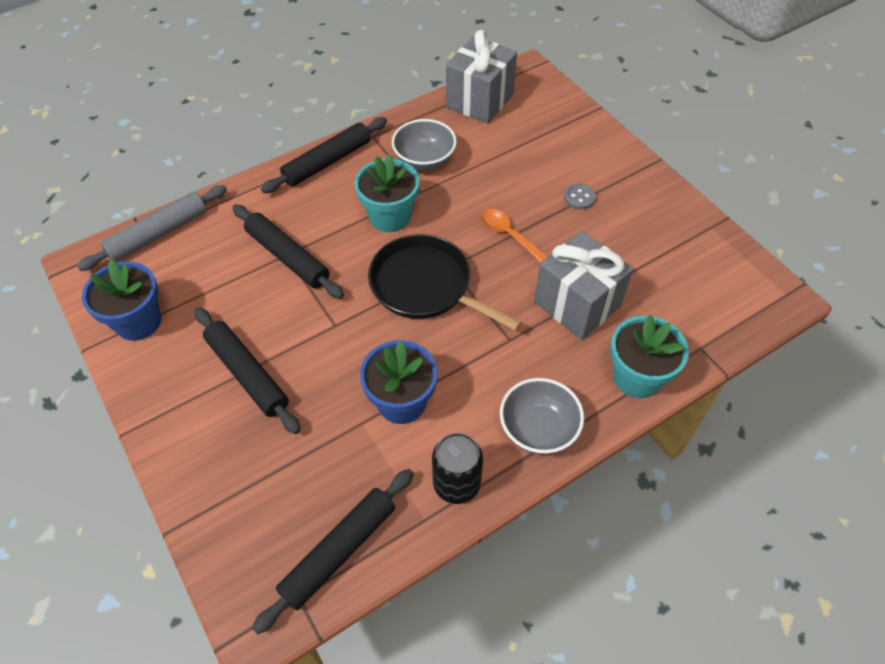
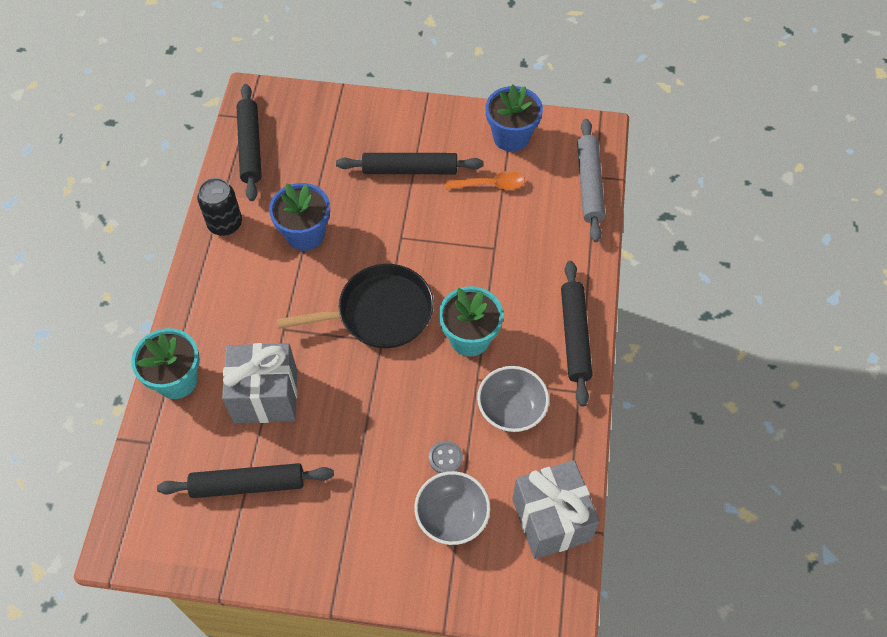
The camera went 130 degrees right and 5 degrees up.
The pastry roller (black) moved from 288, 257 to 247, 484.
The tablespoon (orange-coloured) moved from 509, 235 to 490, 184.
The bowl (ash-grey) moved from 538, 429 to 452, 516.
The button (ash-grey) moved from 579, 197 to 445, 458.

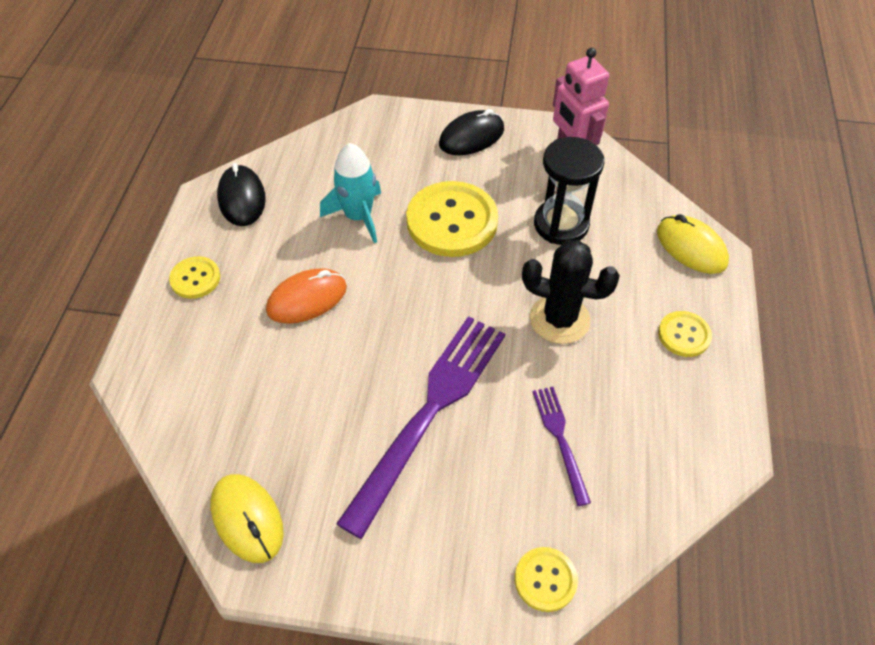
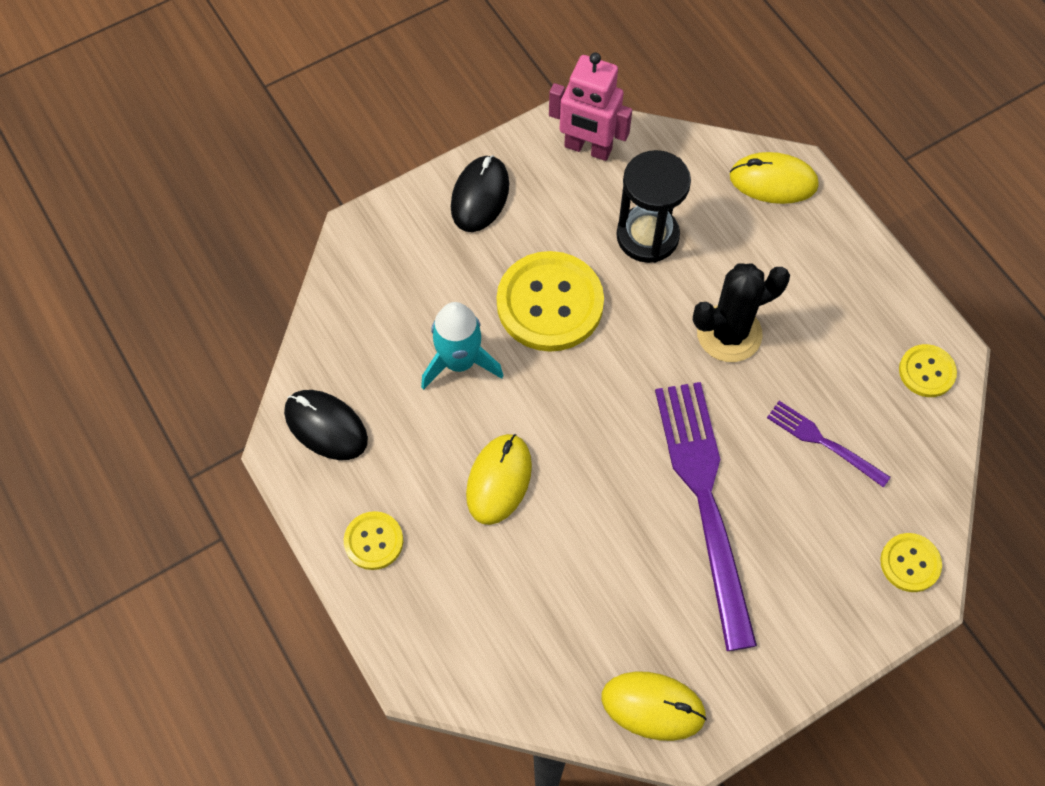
The camera went 40 degrees left and 10 degrees up.
The button (yellow) moved from 684, 335 to 926, 372.
The mouse (orange-coloured) at 307, 299 became the mouse (yellow) at 499, 480.

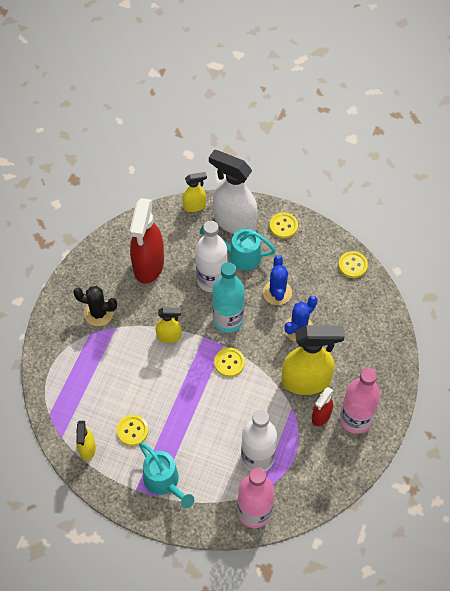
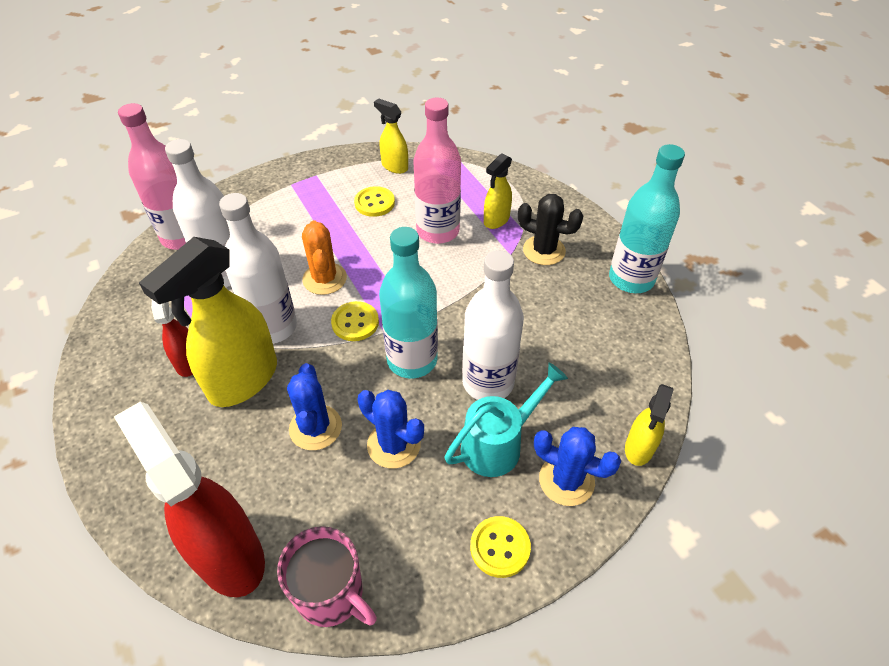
The camera went 130 degrees right and 10 degrees down.
The sprinkling can (aqua) at 164, 482 disappeared.
The bottle (white) at 273, 327 appeared.
The saguaro cactus (orange-coloured) at 324, 279 appeared.
The bottle (aqua) at 631, 279 appeared.
The sprayer (red) moved from 148, 265 to 229, 555.
The sprayer (yellow) moved from 169, 336 to 496, 220.
The bottle (rose-pink) moved from 355, 419 to 438, 231.
The sprayer (white) at 234, 222 was replaced by the saguaro cactus (cobalt) at 566, 480.
The button (yellow) at 352, 265 was replaced by the mug (rose-pink) at 331, 594.
The saguaro cactus (black) at 98, 313 turned 60 degrees clockwise.

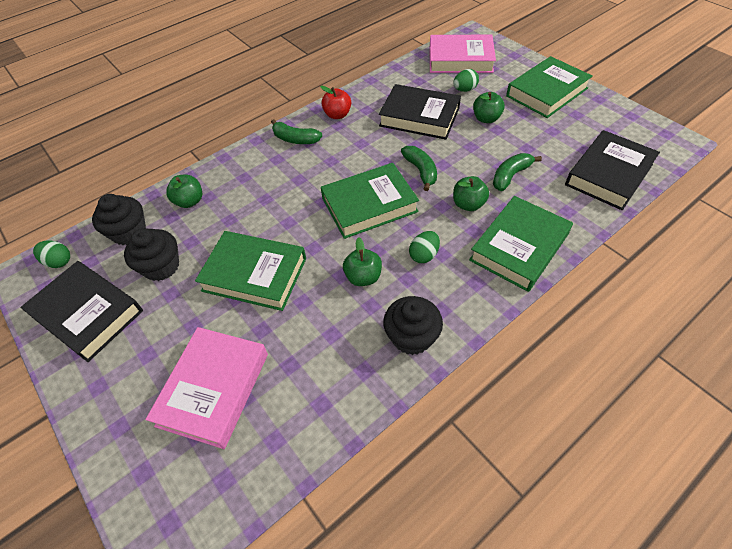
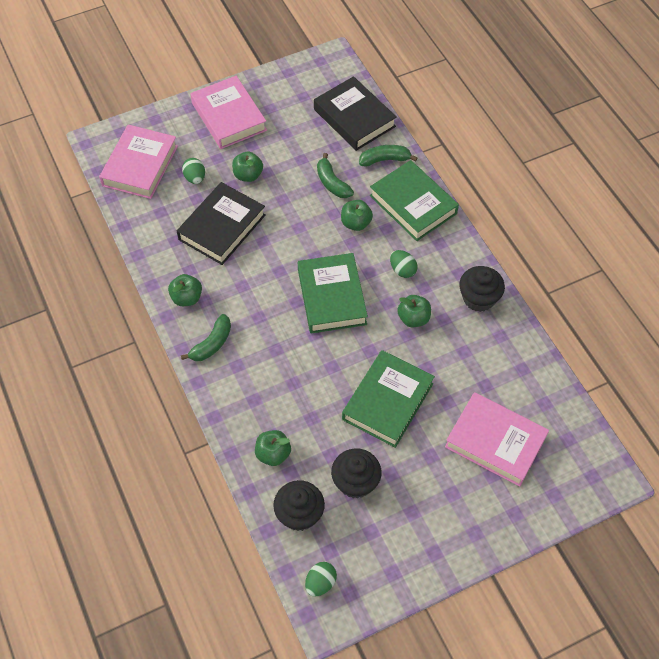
The camera went 80 degrees left and 5 degrees up.
The book (black) at 88, 313 disappeared.
The banana fruit (leaf-green) moved from 421, 171 to 384, 160.
The toy apple (red) at 337, 115 became the toy apple (leaf-green) at 187, 298.
The book (leaf-green) at 546, 92 became the book (rose-pink) at 229, 117.

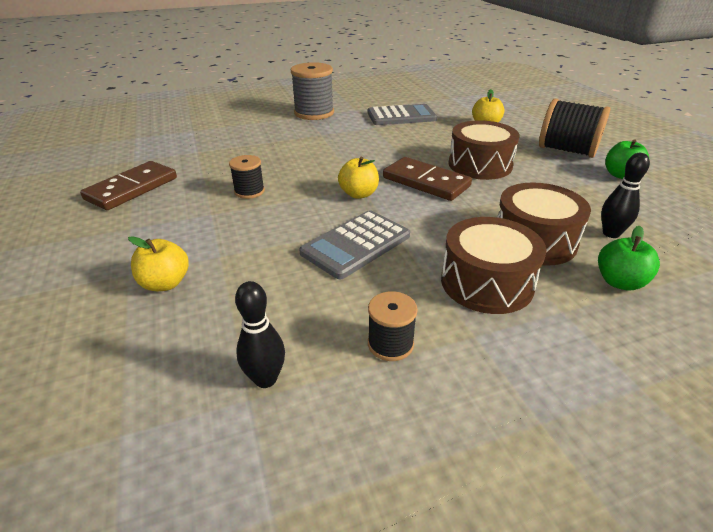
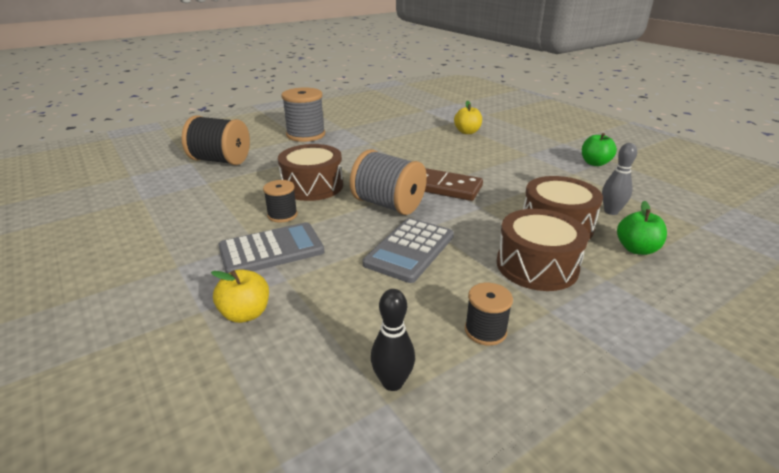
The camera went 15 degrees left and 5 degrees down.
The domino (russet) at 132, 189 disappeared.
The calculator (ash-grey) moved from 401, 116 to 271, 250.
The snare drum (russet) moved from 480, 165 to 312, 186.
The reel of thread (black) moved from 567, 150 to 221, 160.
The toy apple (yellow) at 359, 194 was replaced by the reel of thread (ash-grey) at 388, 205.
The tenpin (black) at 611, 233 became the tenpin (ash-grey) at 611, 211.

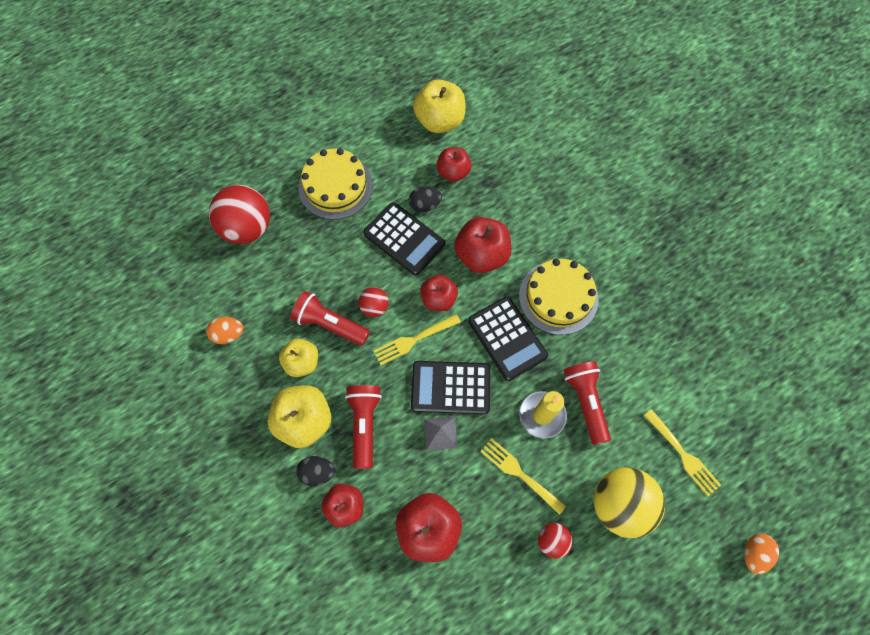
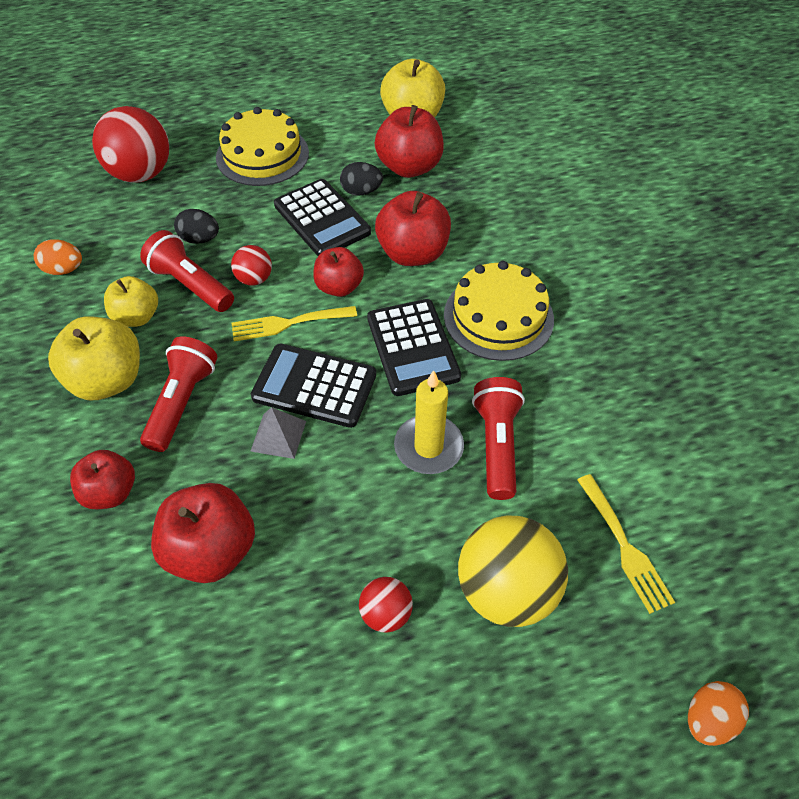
The camera went 15 degrees right and 15 degrees down.
The table fork (yellow) at 519, 473 disappeared.
The egg (black) moved from 318, 472 to 200, 239.
The toy apple (red) at 453, 172 changed to 1.54 times the size.

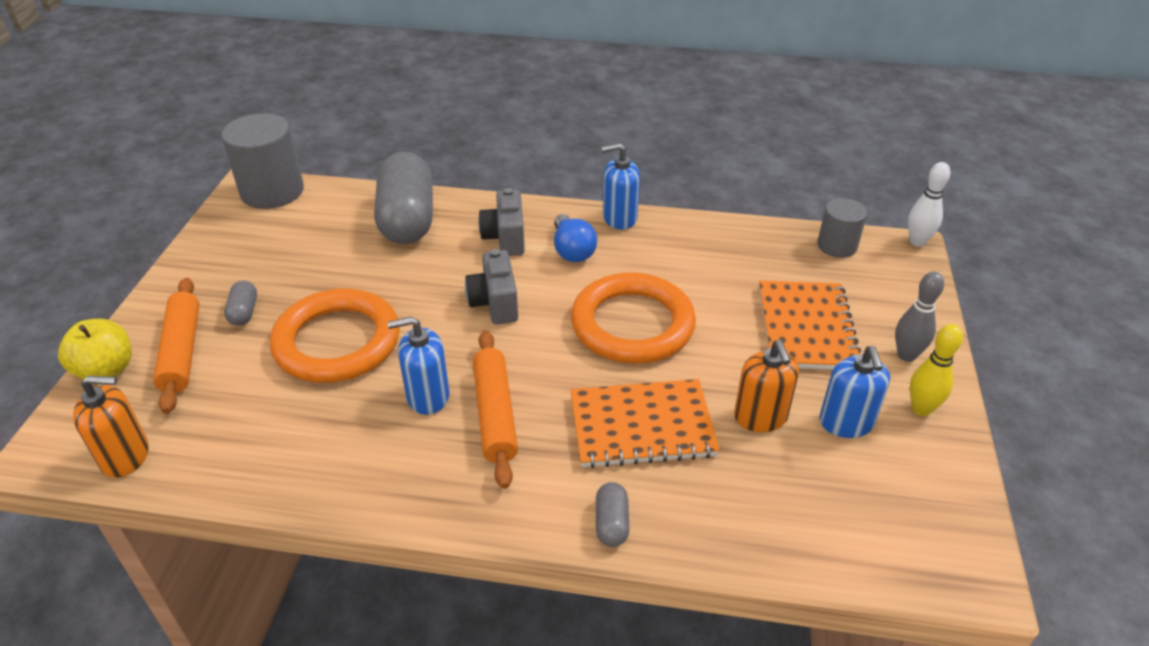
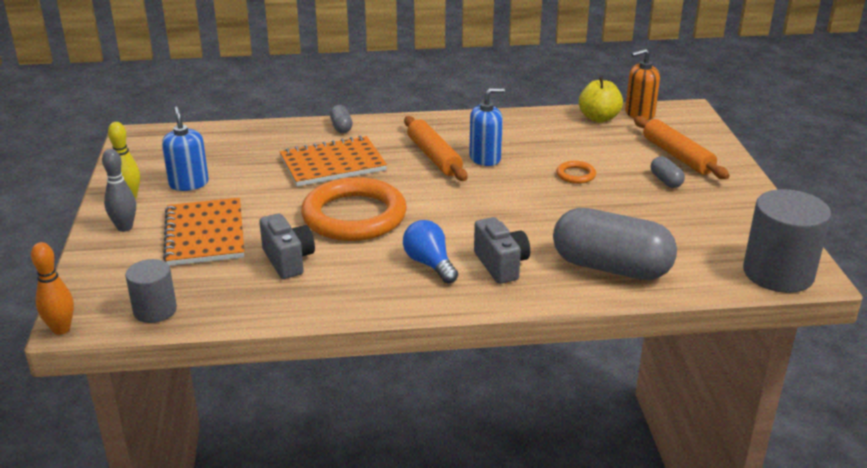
The camera went 165 degrees right and 10 degrees down.
The soap pump (cobalt) at 619, 218 disappeared.
The soap pump (orange-coloured) at 760, 417 disappeared.
The toy apple (yellow) moved from 106, 370 to 599, 118.
The camera (ash-grey) moved from 495, 303 to 288, 260.
The tenpin (white) at 917, 241 became the tenpin (orange-coloured) at 61, 329.
The pill (ash-grey) at 407, 219 turned 45 degrees counterclockwise.
The torus (orange-coloured) at 337, 342 changed to 0.40 times the size.

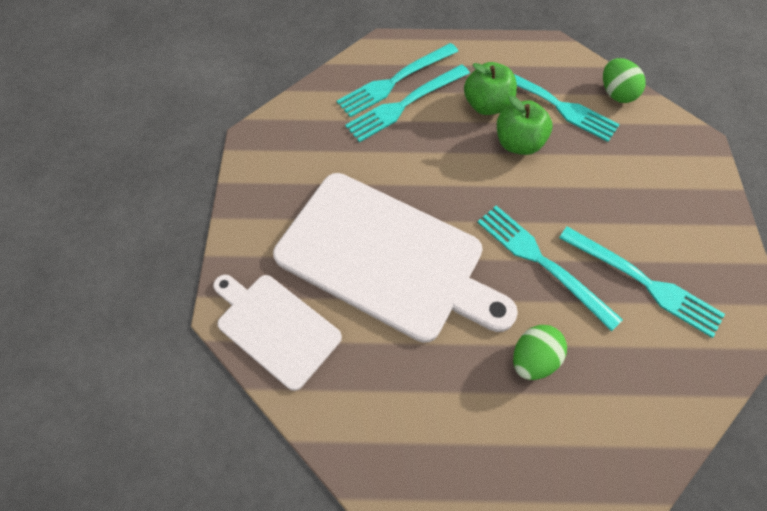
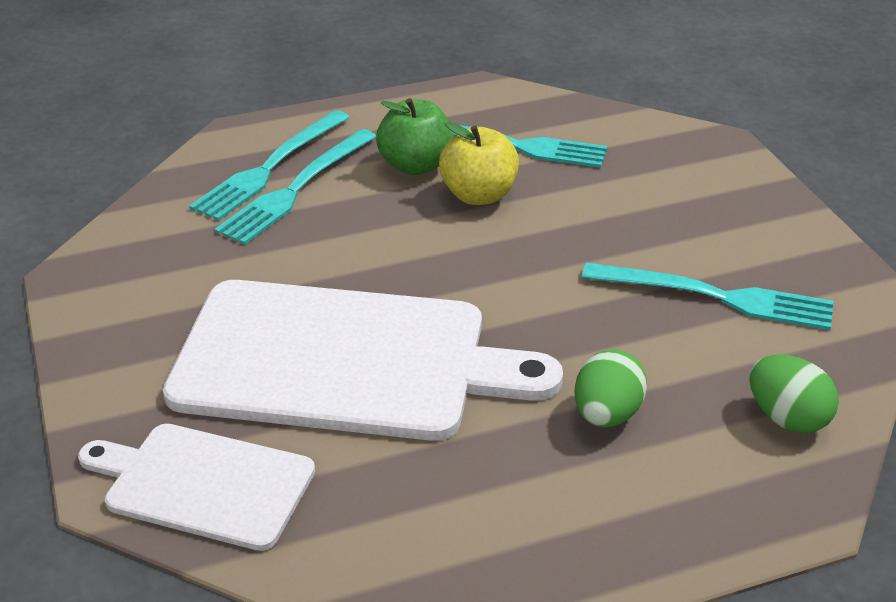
The camera went 20 degrees left and 25 degrees down.
The table fork (aqua) at 542, 262 disappeared.
The egg (leaf-green) moved from 615, 93 to 787, 418.
The toy apple (leaf-green) at 518, 143 became the toy apple (yellow) at 479, 195.

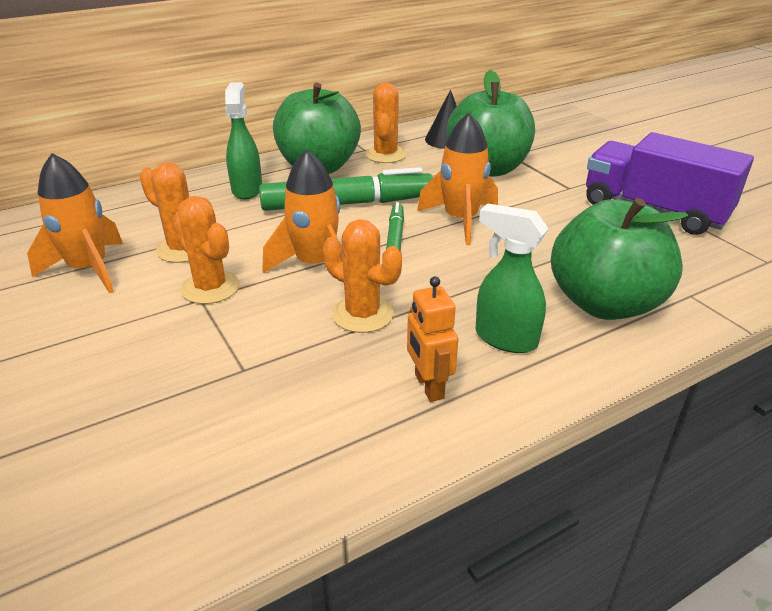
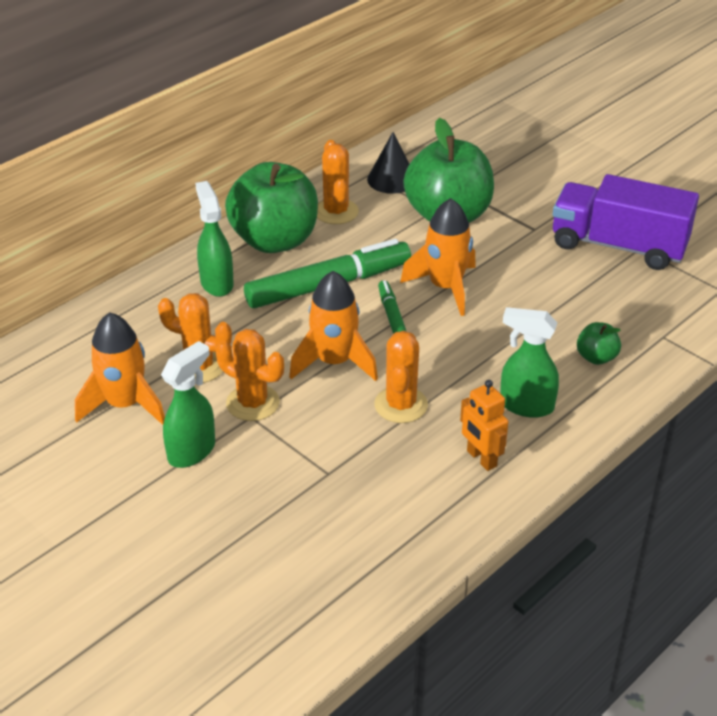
The camera went 15 degrees left and 5 degrees up.
The sprayer (leaf-green) at 192, 451 appeared.
The saguaro cactus (orange-coloured) at 362, 314 turned 75 degrees clockwise.
The toy apple (leaf-green) at 604, 303 changed to 0.43 times the size.

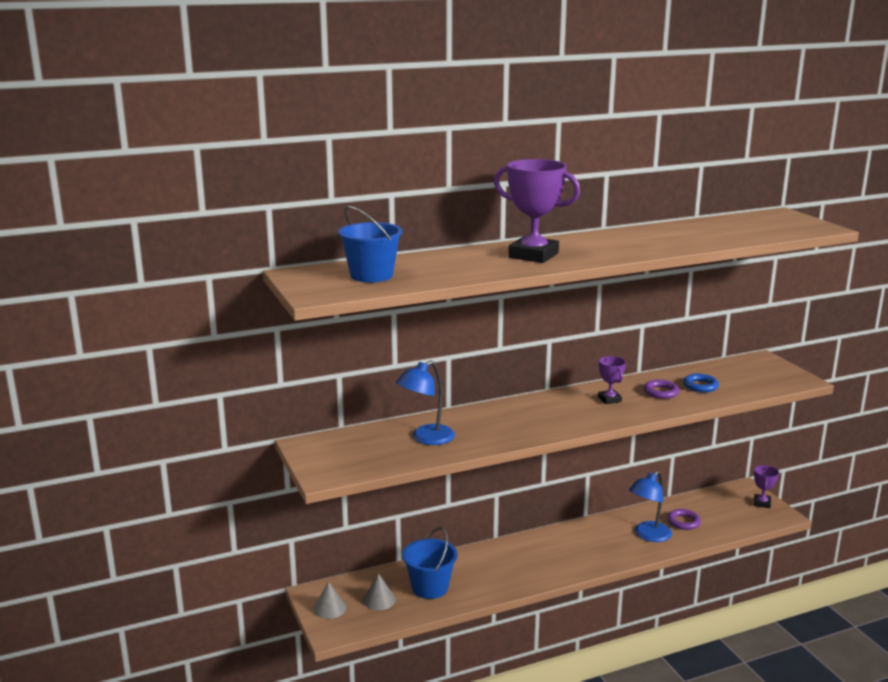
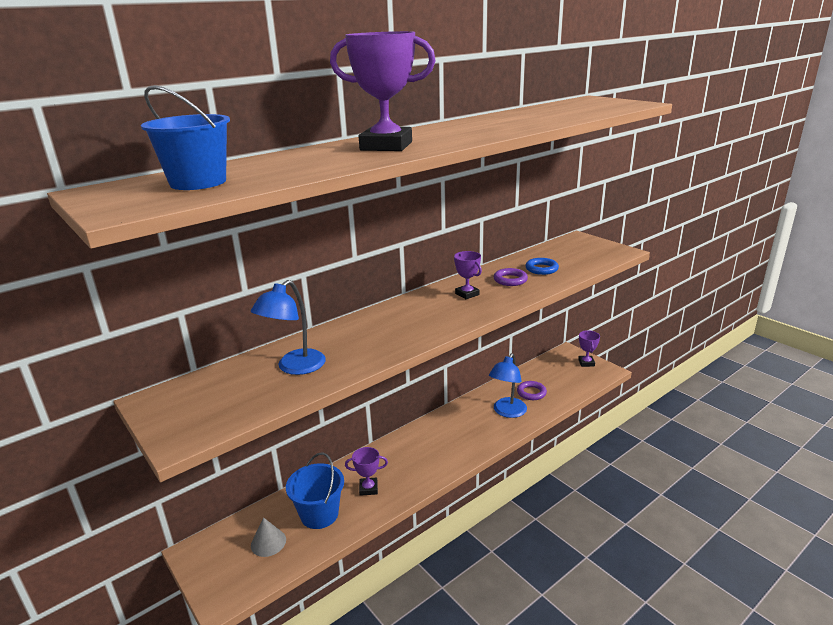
The camera went 15 degrees left and 5 degrees up.
The solid cone (ash-grey) at 329, 608 disappeared.
The prize cup (violet) at 368, 488 appeared.

